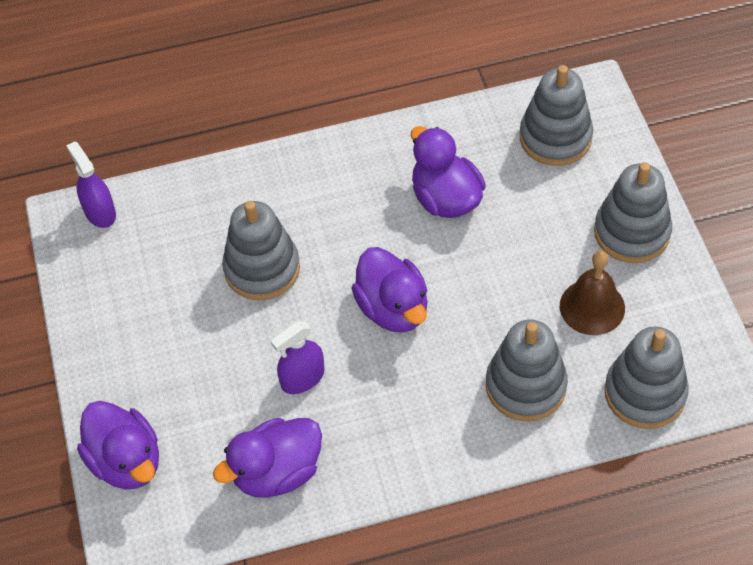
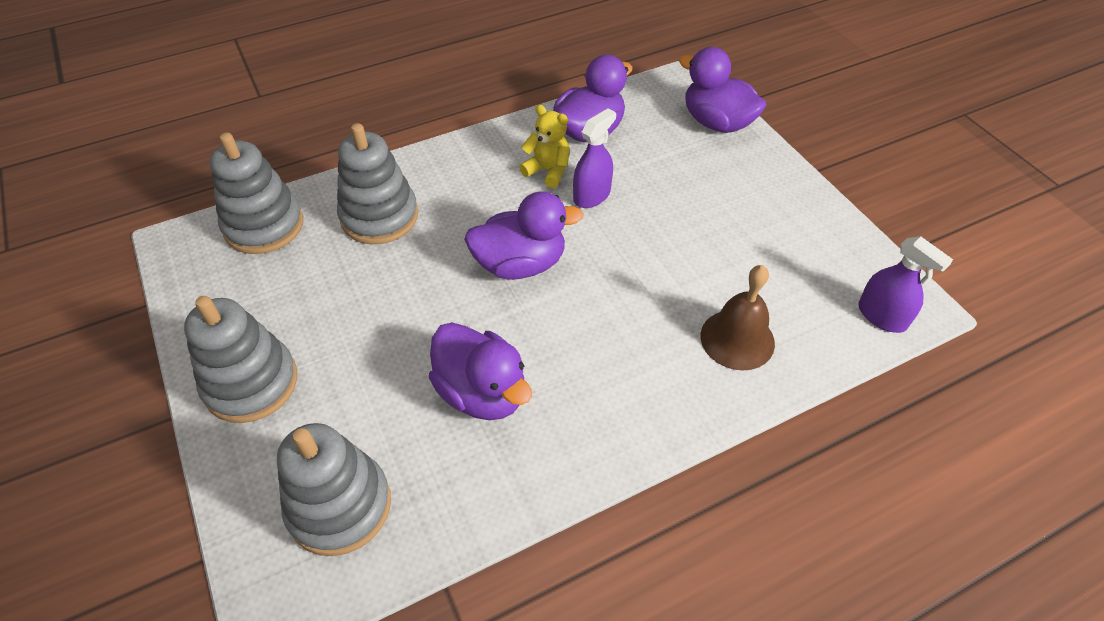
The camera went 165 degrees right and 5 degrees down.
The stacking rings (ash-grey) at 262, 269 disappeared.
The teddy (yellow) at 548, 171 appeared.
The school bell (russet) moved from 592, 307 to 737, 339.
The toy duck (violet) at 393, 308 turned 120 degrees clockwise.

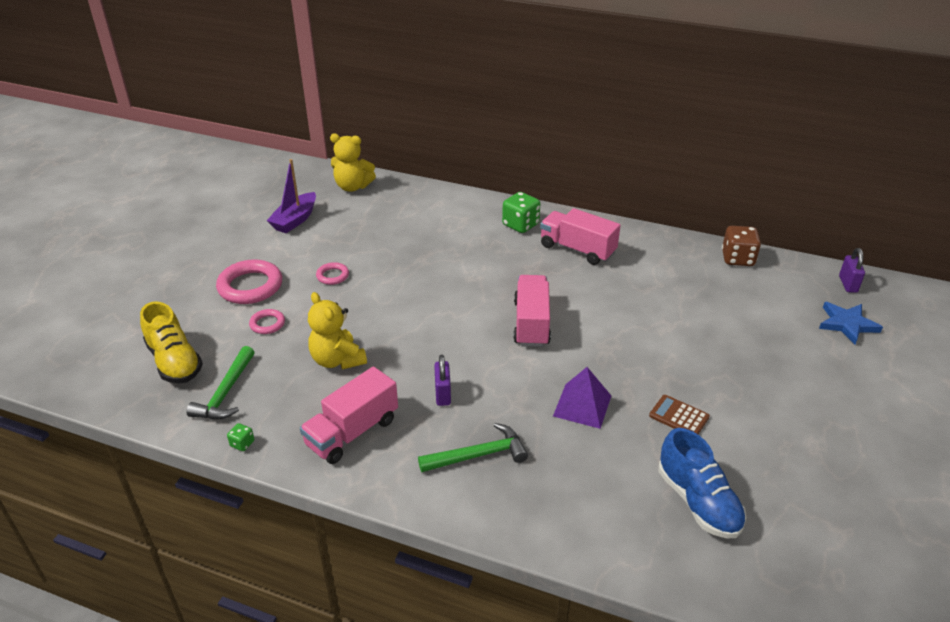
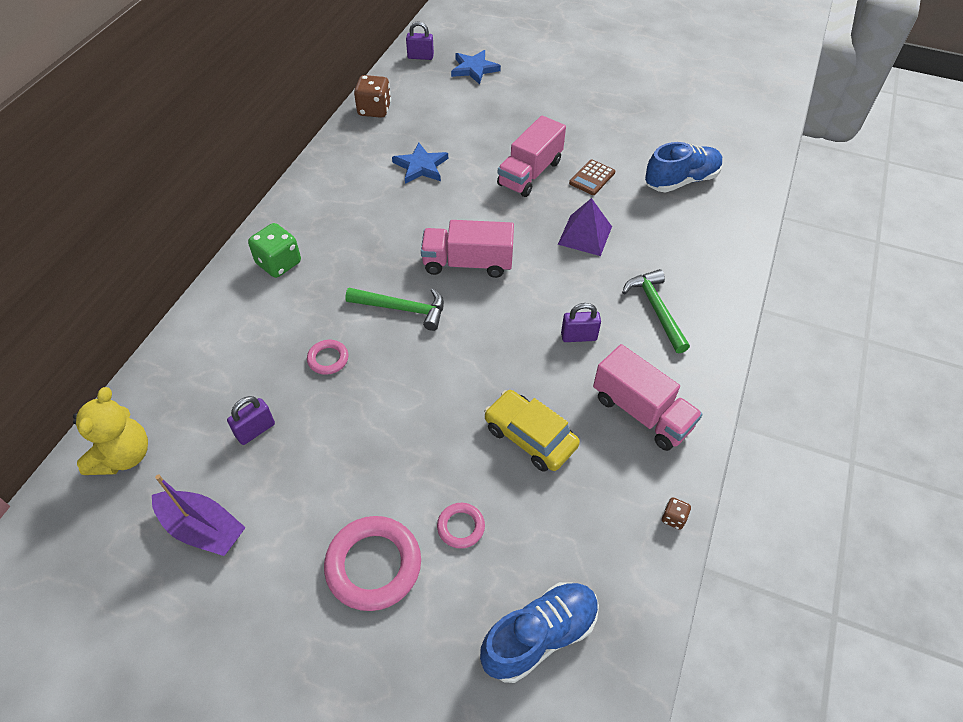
The camera went 90 degrees left and 15 degrees up.
The lock (violet) at 255, 430 appeared.
The star (cobalt) at 421, 166 appeared.
The carpenter's hammer (leaf-green) moved from 226, 393 to 402, 309.
The torus (rose-pink) moved from 332, 276 to 328, 359.
The truck (rose-pink) moved from 577, 249 to 530, 173.
The teddy (yellow) at 337, 360 was replaced by the automobile (yellow) at 530, 437.
The lace-up shoe (yellow) at 174, 362 became the lace-up shoe (cobalt) at 539, 636.
The die (leaf-green) at 242, 444 became the die (russet) at 673, 518.

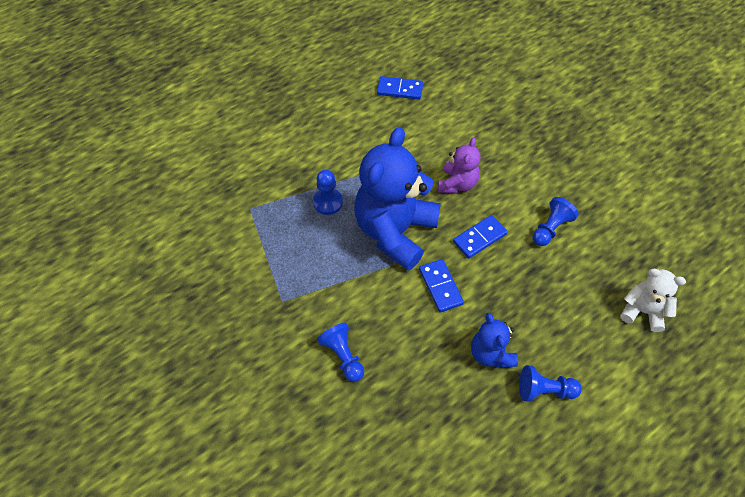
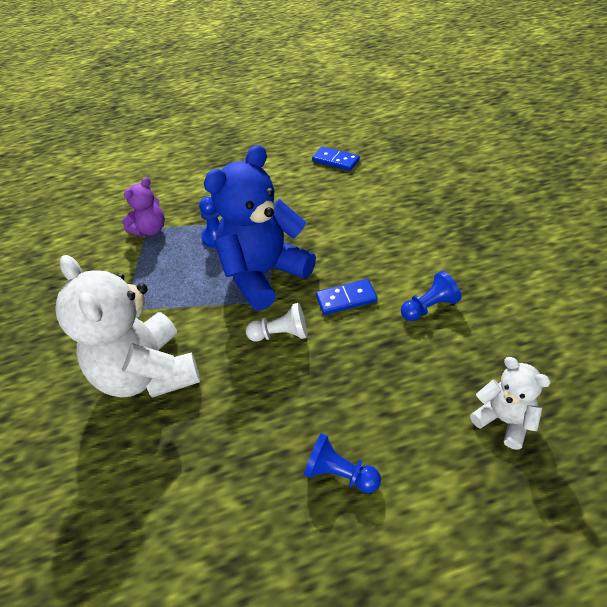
The camera went 25 degrees right and 10 degrees down.
The teddy (cobalt) at 491, 354 disappeared.
The teddy (violet) moved from 457, 184 to 150, 230.
The chess pawn (cobalt) at 343, 356 was replaced by the teddy (white) at 147, 373.
The domino (cobalt) at 440, 286 was replaced by the chess pawn (white) at 281, 334.

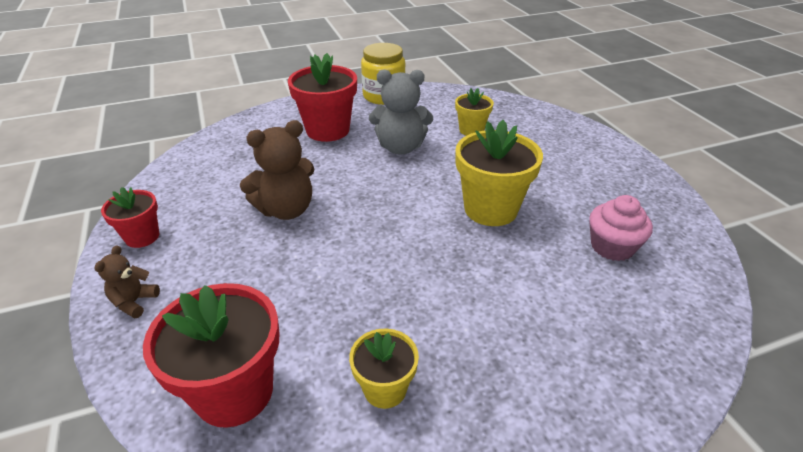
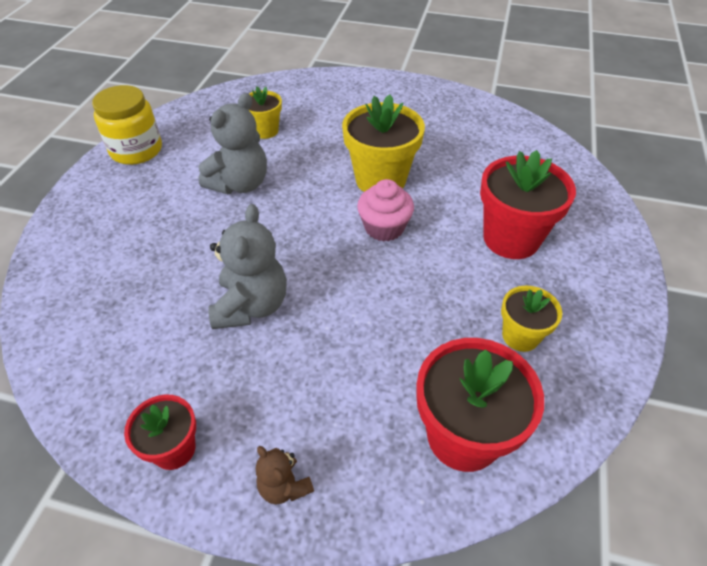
The camera went 55 degrees left and 10 degrees up.
The flower pot (red) moved from 327, 130 to 511, 239.
The fairy cake (rose-pink) moved from 612, 247 to 384, 227.
The teddy (russet) at 286, 210 became the teddy (ash-grey) at 251, 306.

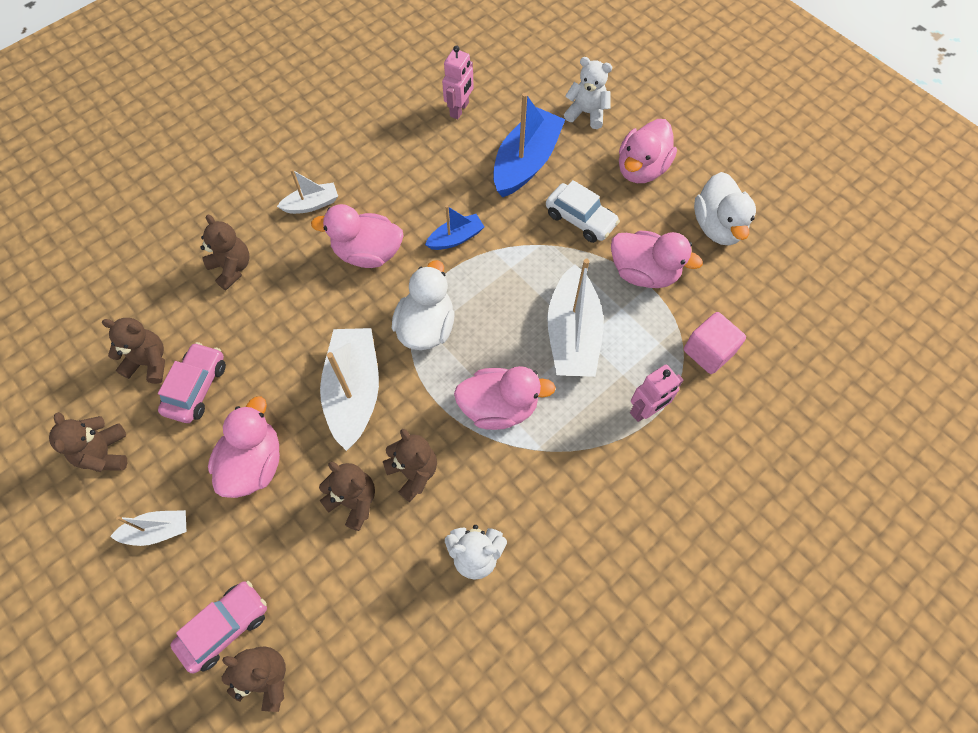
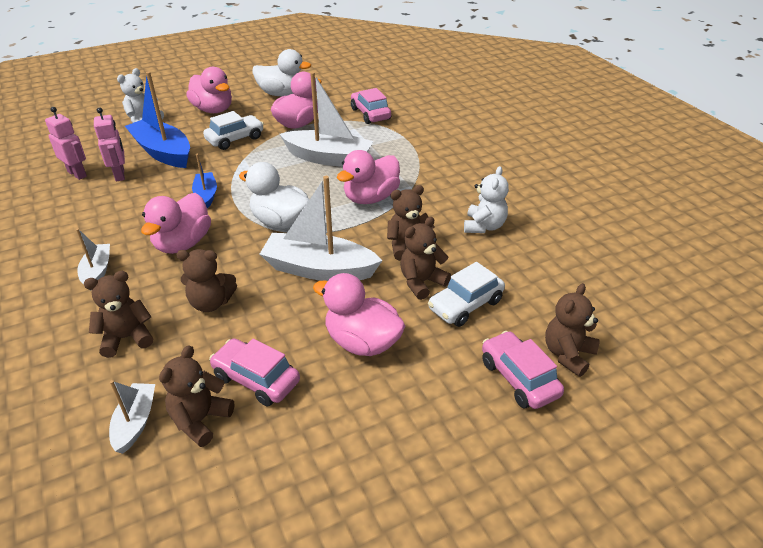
The camera went 75 degrees left and 25 degrees down.
The automobile (white) at 465, 305 appeared.
The teddy (russet) moved from 104, 453 to 211, 303.
The sailboat (white) moved from 158, 531 to 135, 422.
The robot (rose-pink) moved from 646, 410 to 120, 175.
The block (rose-pink) at 708, 351 was replaced by the automobile (rose-pink) at 370, 114.
The toy duck (rose-pink) at 499, 407 turned 150 degrees counterclockwise.

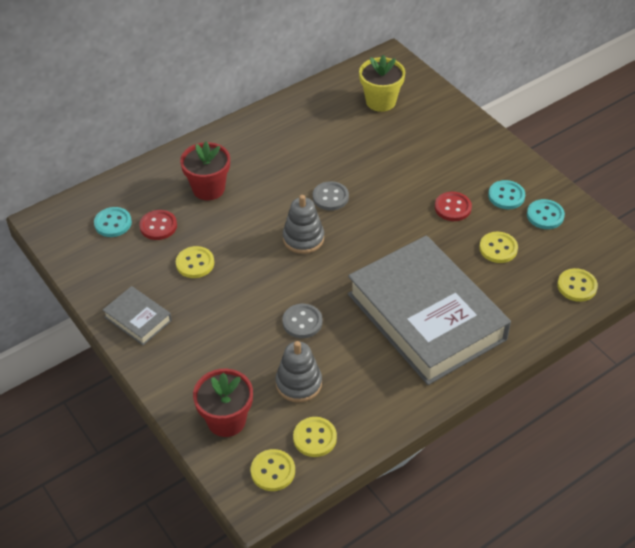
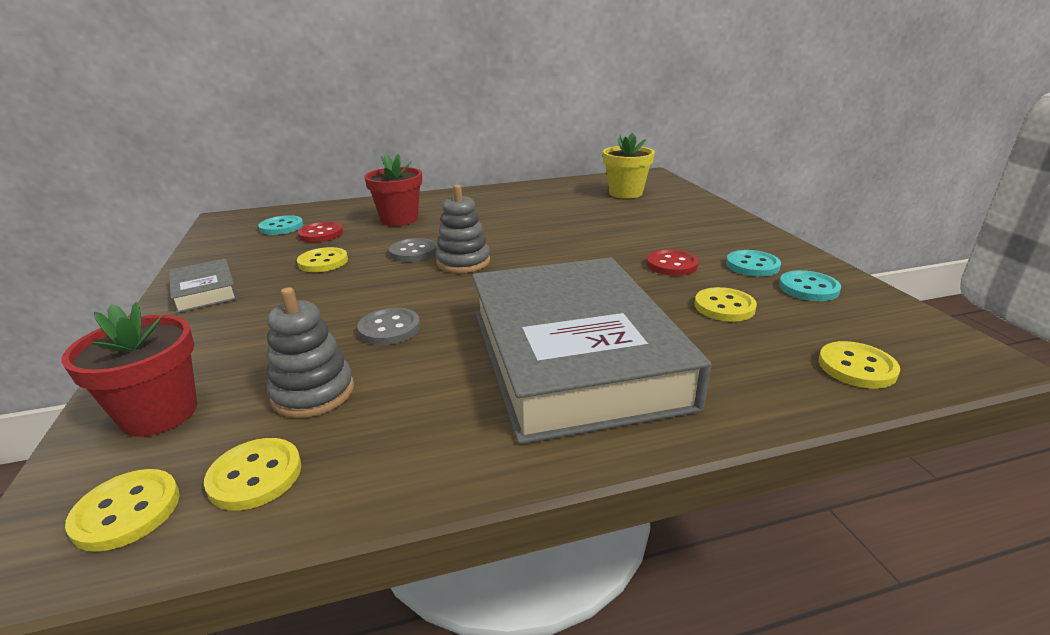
The camera went 20 degrees right and 20 degrees down.
The button (ash-grey) moved from 330, 197 to 413, 252.

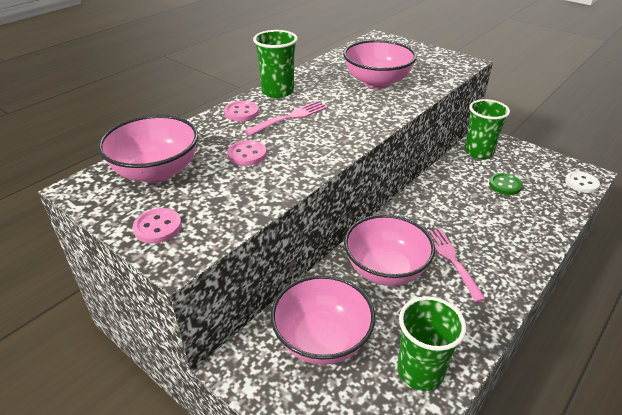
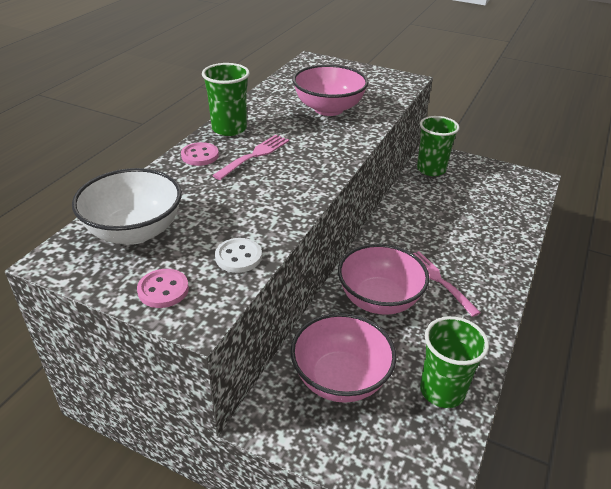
The camera went 15 degrees left and 0 degrees up.
The button (rose-pink) at 247, 154 disappeared.
The button (leaf-green) at 505, 185 disappeared.
The button (white) moved from 581, 183 to 238, 257.
The bowl (rose-pink) at 156, 172 became the bowl (white) at 134, 231.

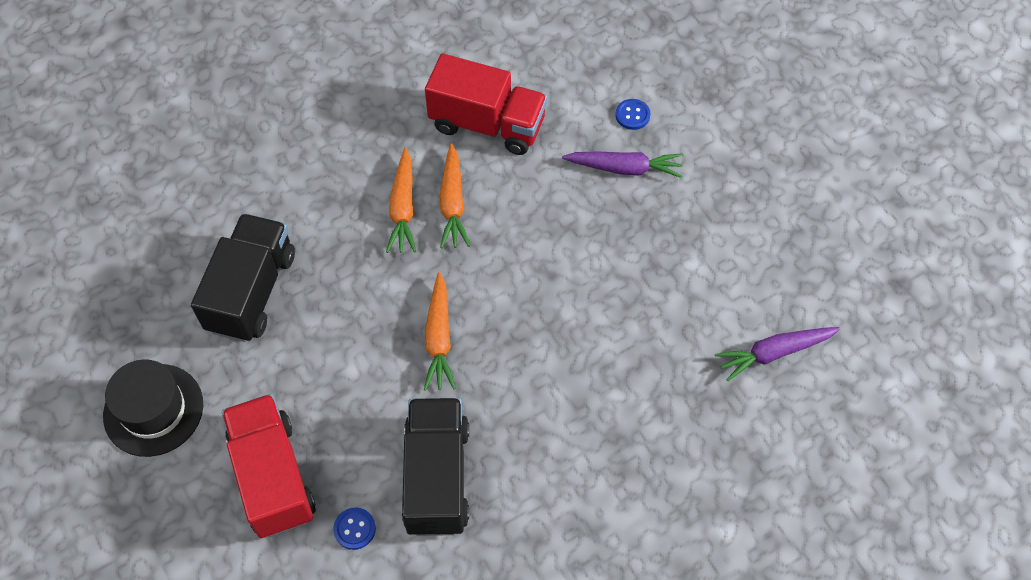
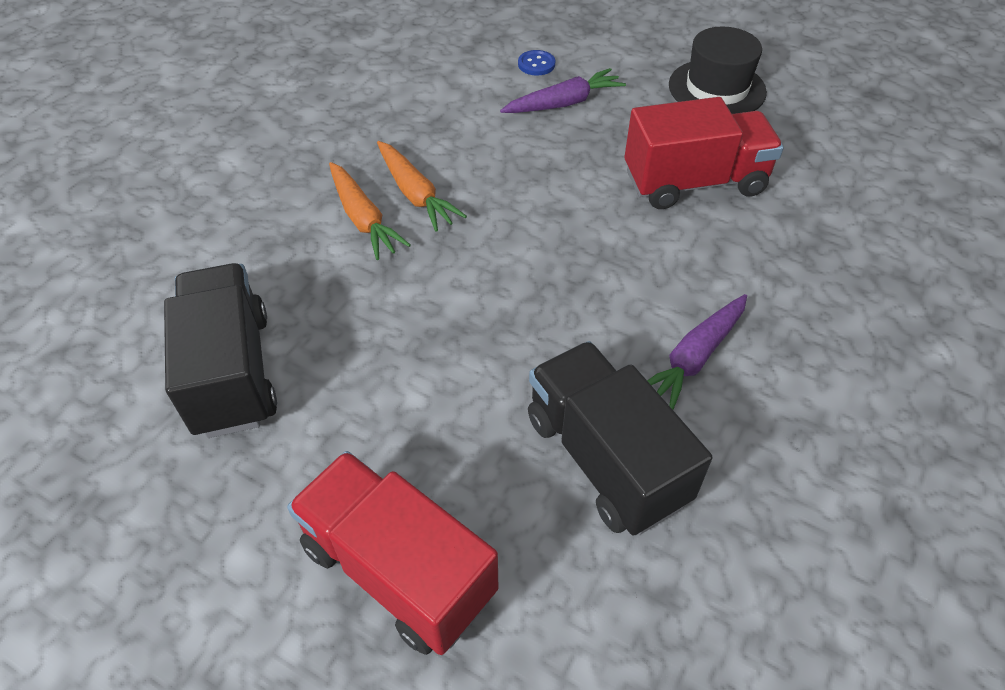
The camera went 30 degrees left and 10 degrees down.
The button (cobalt) at 354, 529 disappeared.
The carrot (orange-coloured) at 439, 338 disappeared.
The tall hat (black) moved from 153, 410 to 717, 88.
The truck (red) moved from 487, 124 to 694, 182.
The carrot (violet) moved from 774, 353 to 694, 358.

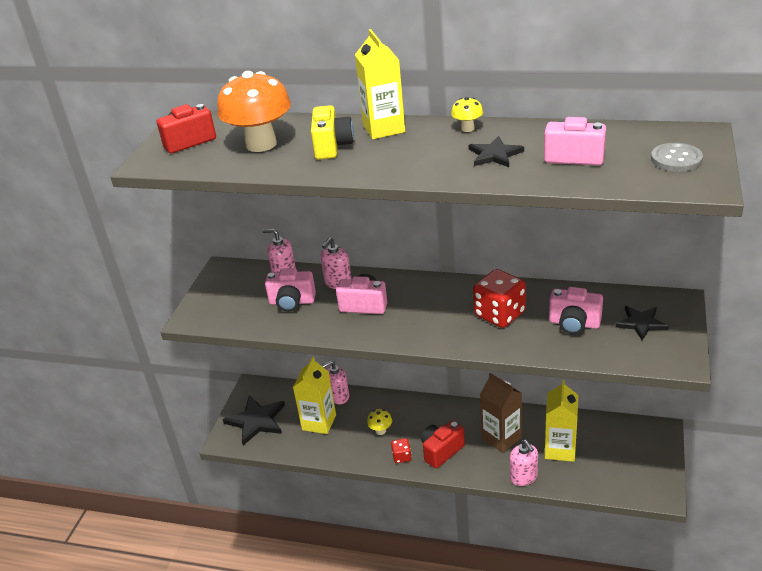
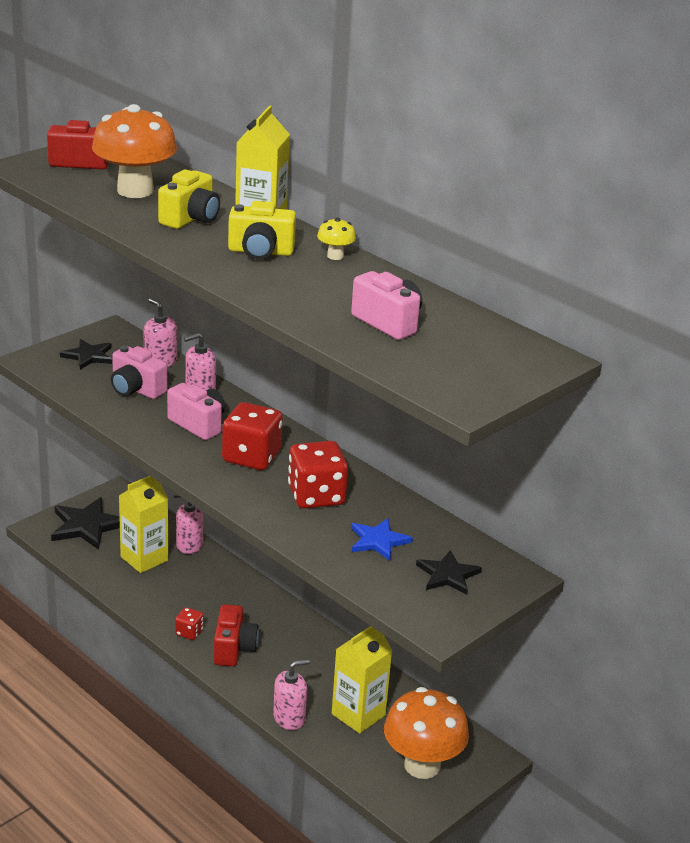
The camera went 25 degrees right and 5 degrees down.
The toadstool (yellow) at 380, 431 disappeared.
The milk carton (russet) at 501, 438 disappeared.
The button (ash-grey) at 676, 159 disappeared.
The die (red) at 251, 457 appeared.
The camera (yellow) at 260, 252 appeared.
The toadstool (orange-coloured) at 422, 765 appeared.
The star (black) moved from 495, 155 to 88, 356.
The camera (rose-pink) at 574, 323 was replaced by the star (cobalt) at 378, 541.
The camera (red) at 441, 451 turned 105 degrees clockwise.
The soap pump (rose-pink) at 523, 477 turned 120 degrees counterclockwise.

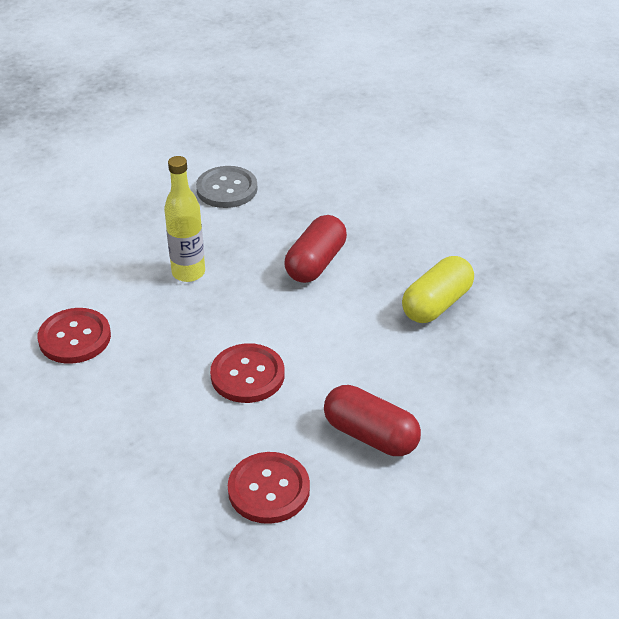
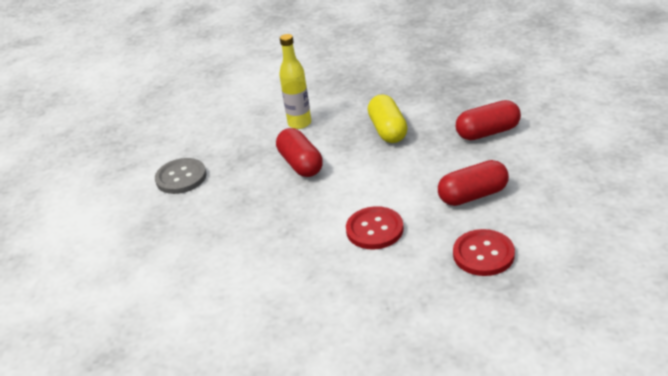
The camera went 50 degrees left and 5 degrees down.
The button (red) at 75, 338 disappeared.
The pill (red) at 487, 132 appeared.
The bottle (yellow) moved from 188, 273 to 299, 123.

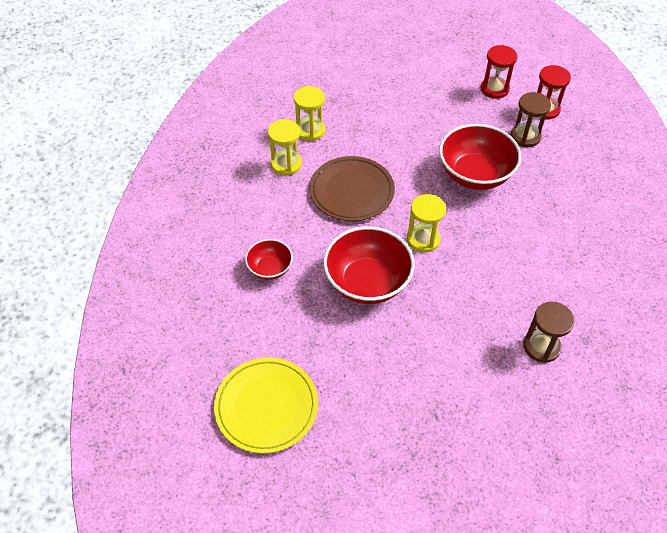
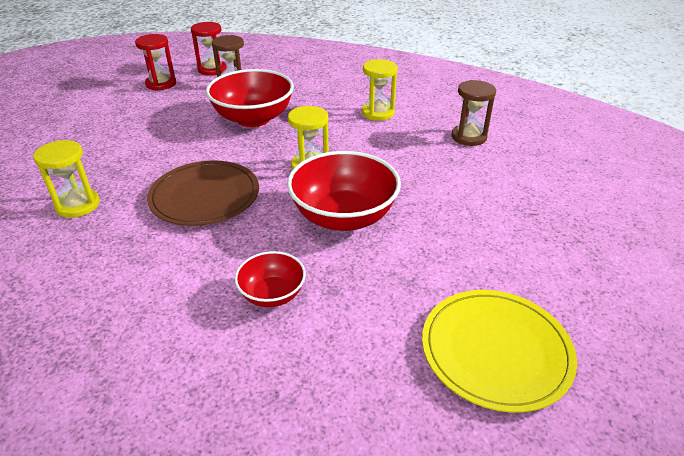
The camera went 70 degrees left and 15 degrees down.
The hourglass (yellow) moved from 286, 164 to 378, 113.

